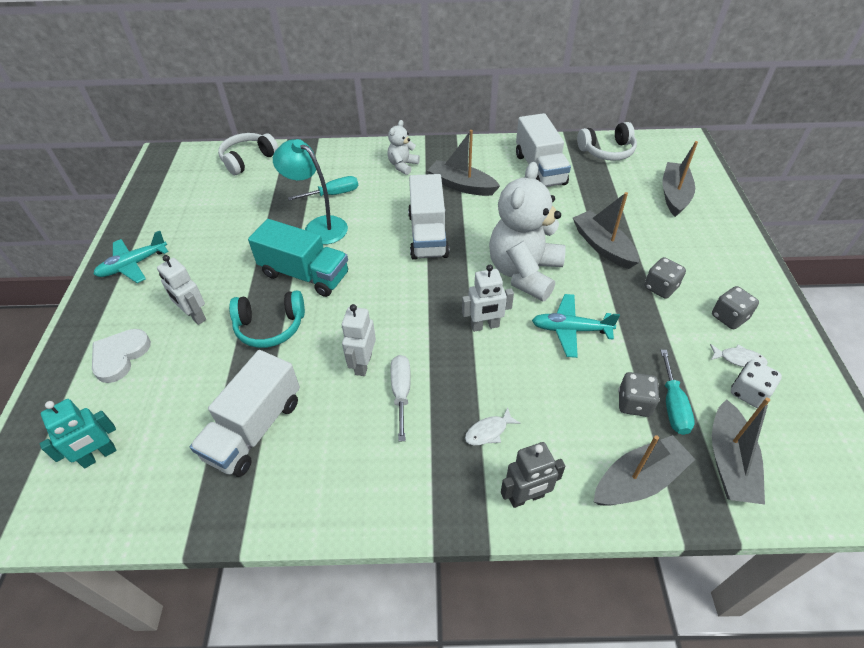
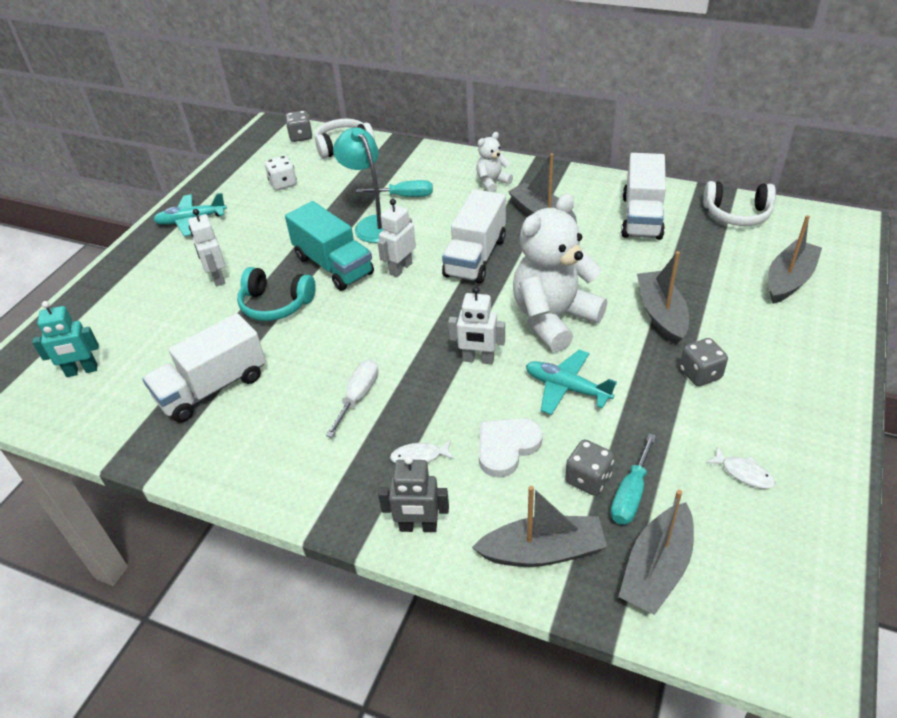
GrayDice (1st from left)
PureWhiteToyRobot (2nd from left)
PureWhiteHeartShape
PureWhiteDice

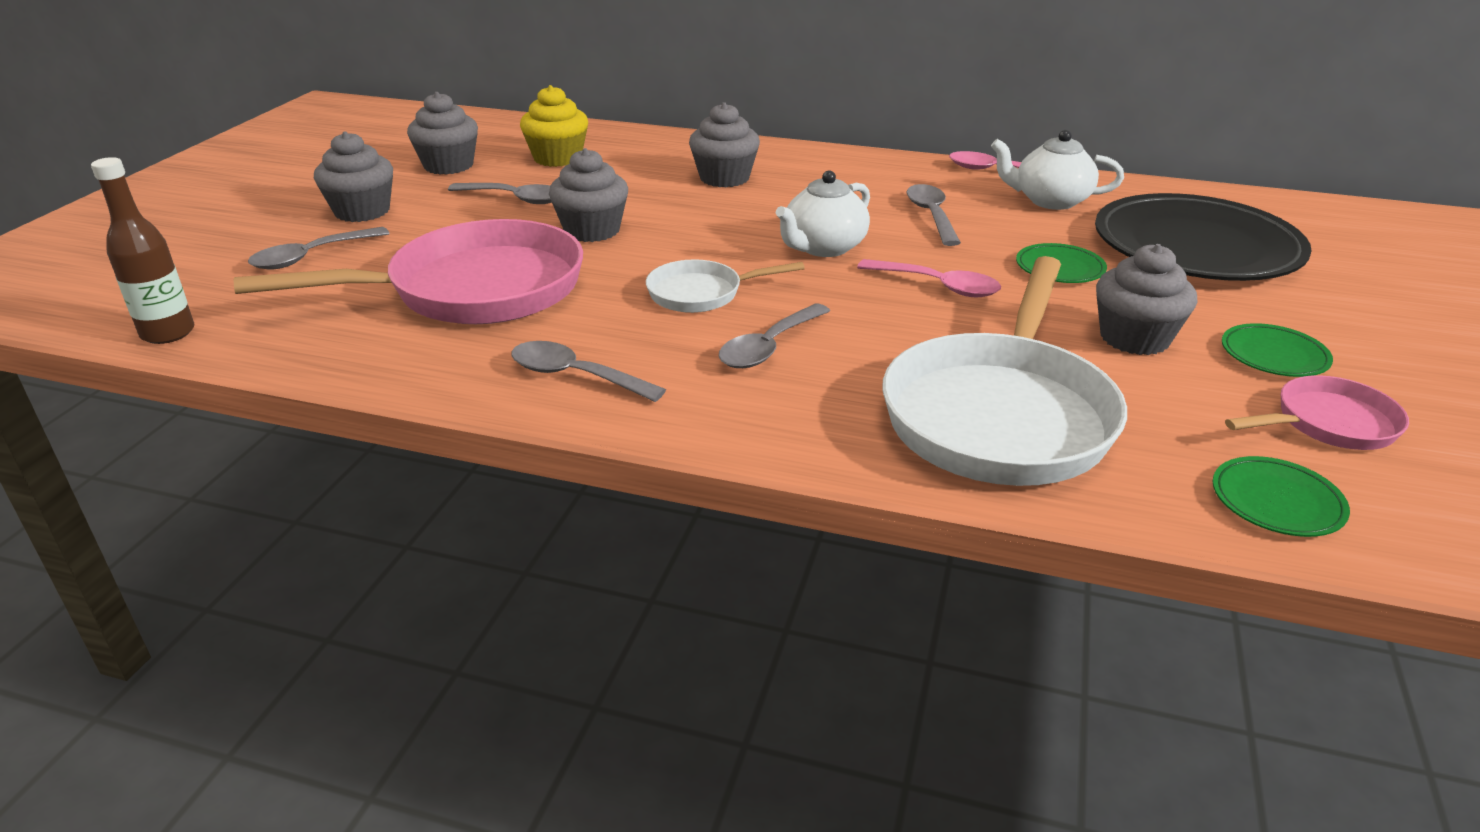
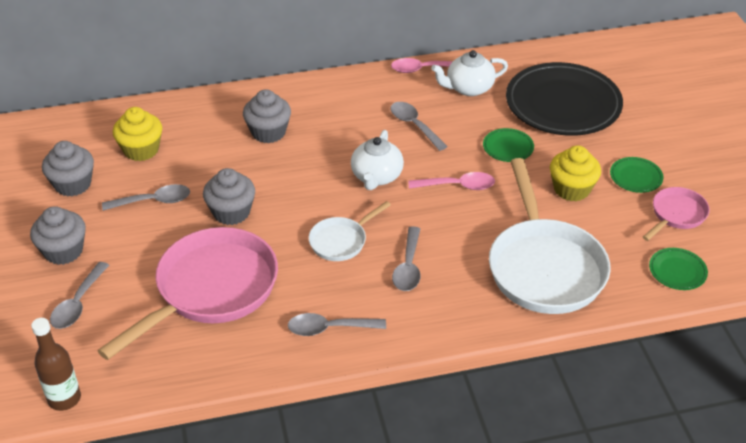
YellowFairyCake (2nd from left)

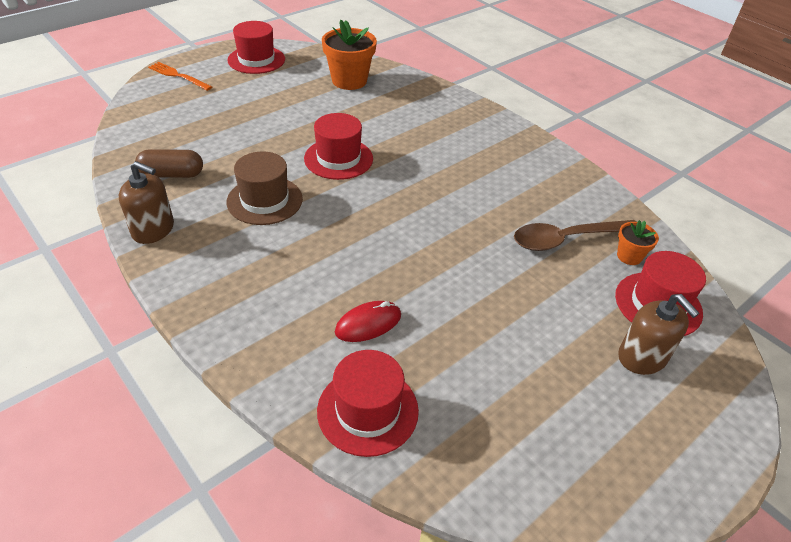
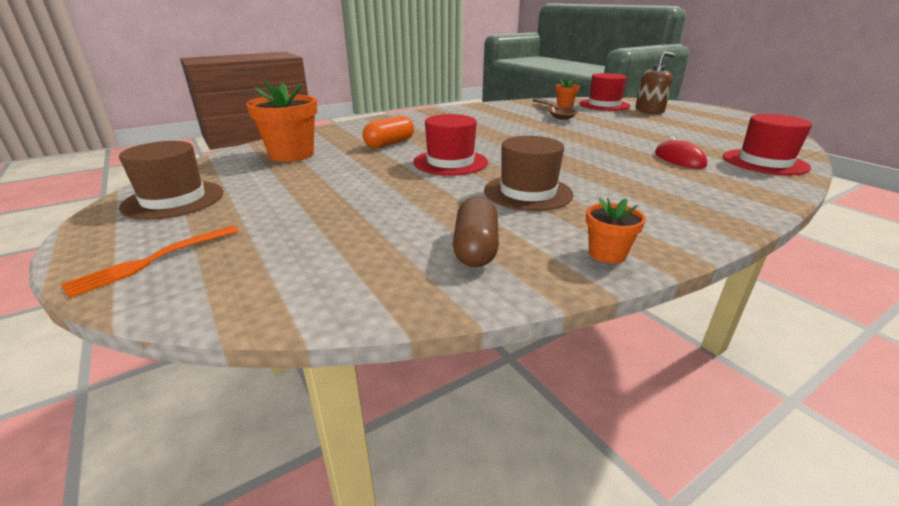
RussetTopHat (1st from left)
OrangeColouredPottedPlant (3rd from left)
OrangeColouredPillShape

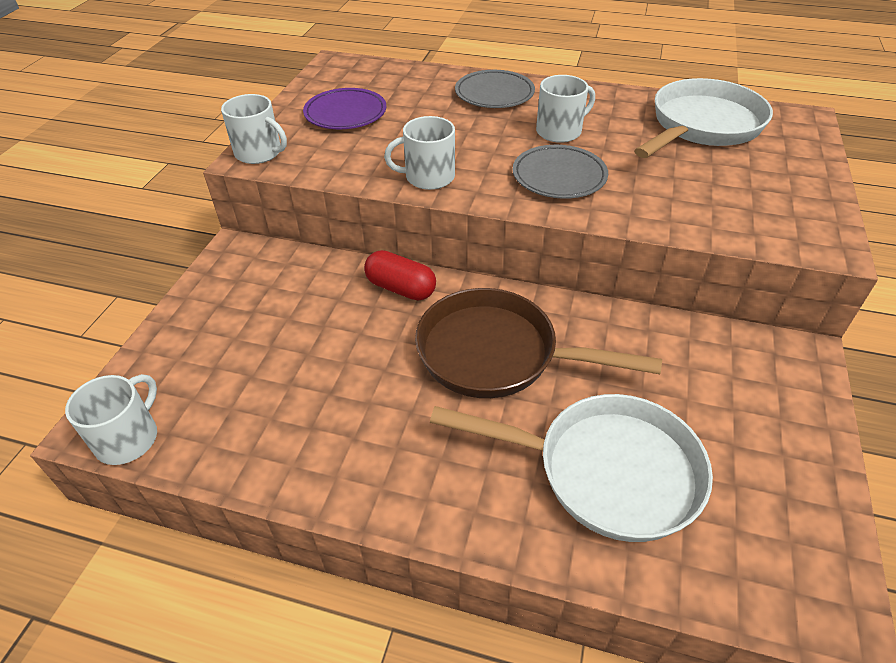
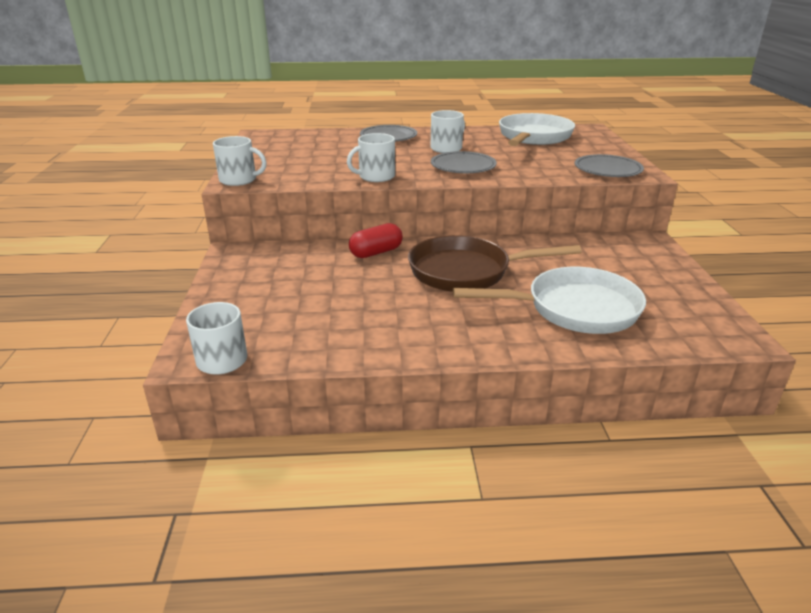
PurplePlate
CrimsonPillShape
GrayPlate (3rd from left)

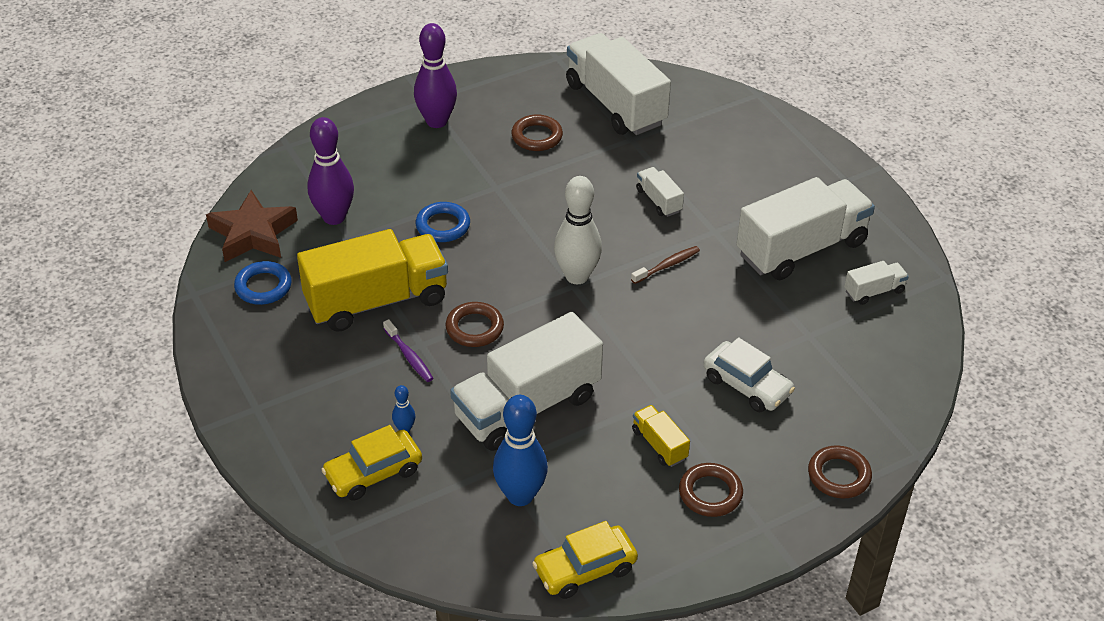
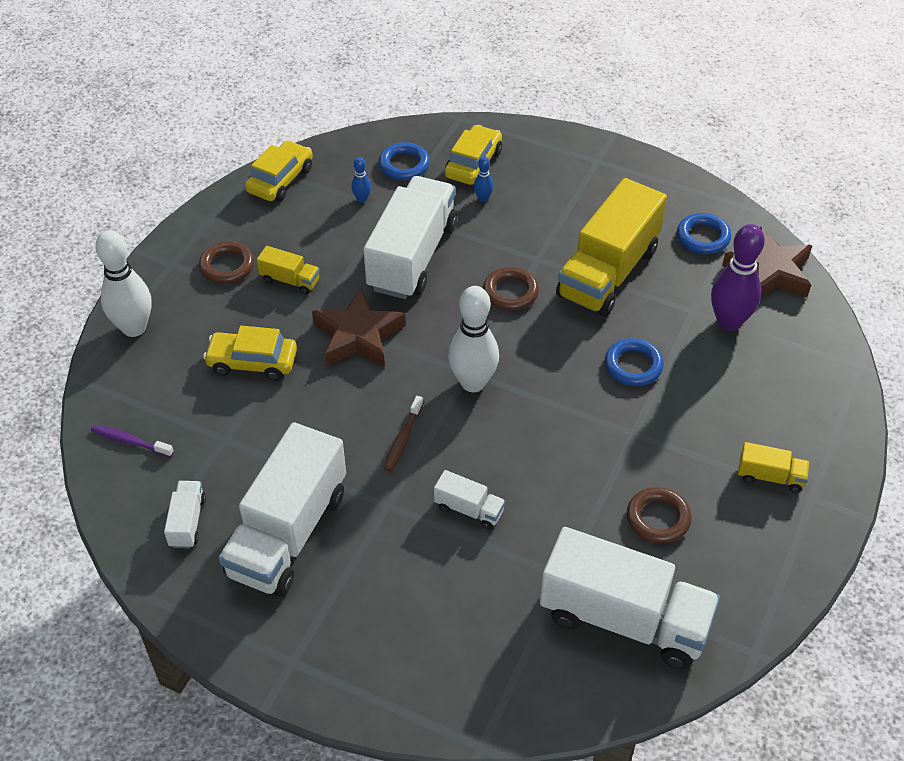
YellowToyTruck (3rd from left)
PureWhiteToyTruck (1st from left)
PurpleDentalBrush
YellowAutomobile (1st from left)
BlueSkittle (1st from left)
PureWhiteSkittle (1st from left)
BlueRing (1st from left)
RussetStar (1st from left)

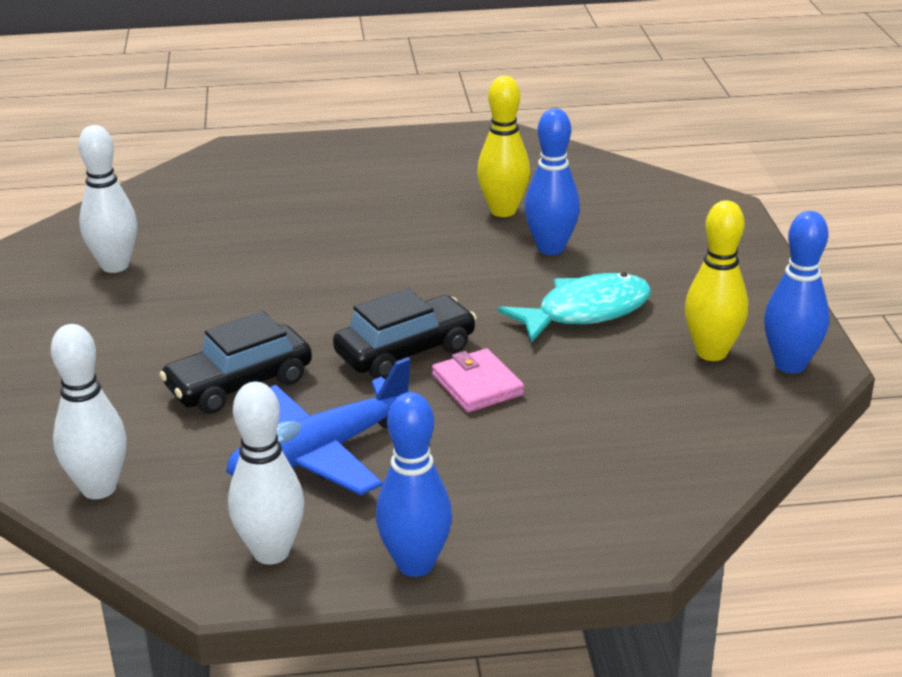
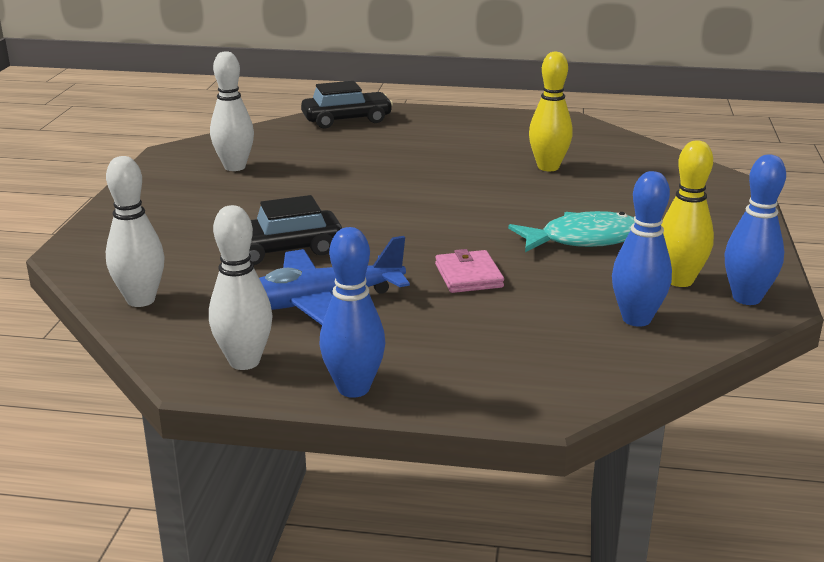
BlueSkittle (2nd from left)
EbonyAutomobile (2nd from left)

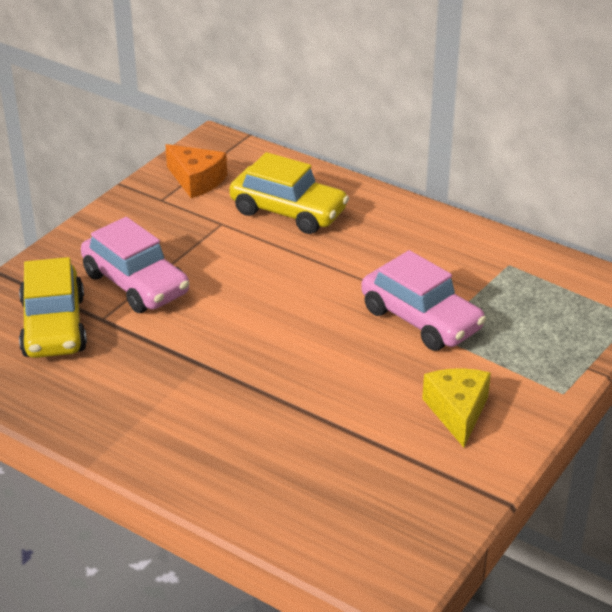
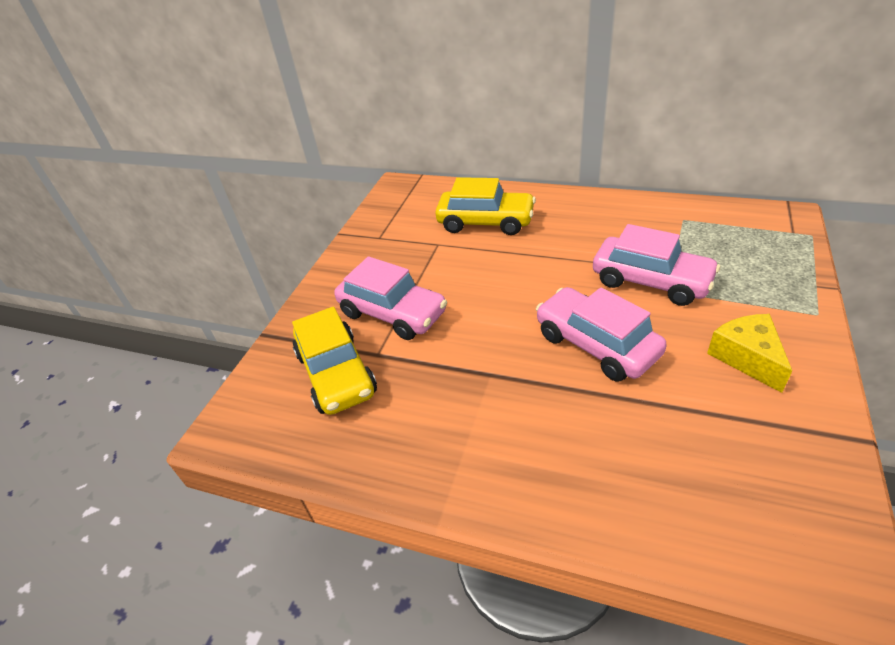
OrangeColouredCheeseWedge
PinkAutomobile (2nd from left)

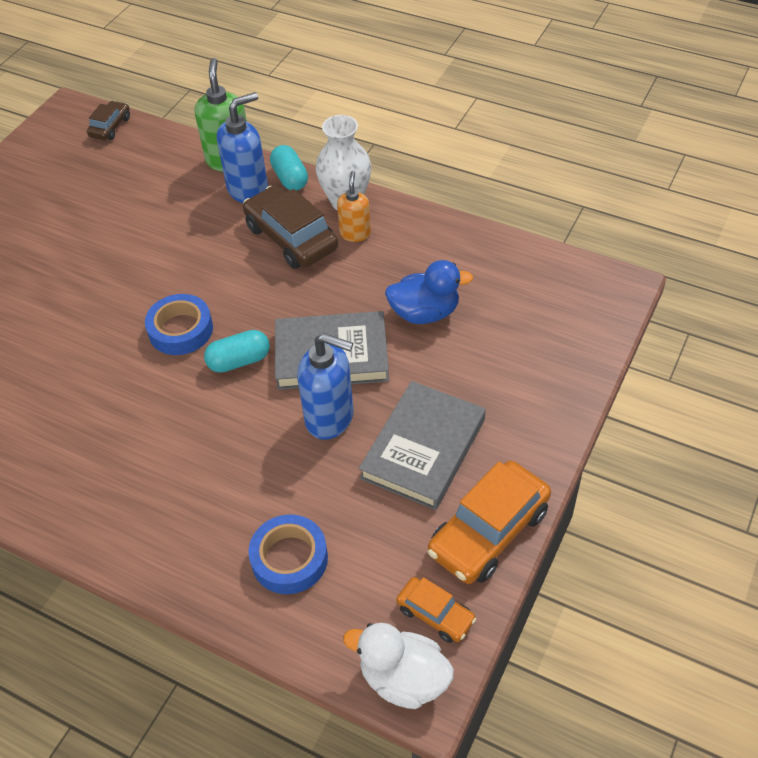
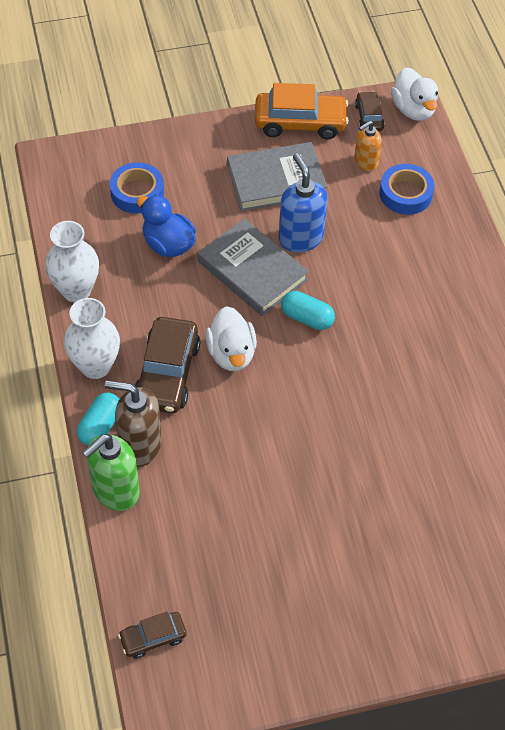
RussetSoapPump
OrangeColouredSoapPump
BlueStickyTape (1st from left)
RussetAutomobile (3rd from left)
PureWhiteFlowerVase (1st from left)
PureWhiteToyDuck (1st from left)

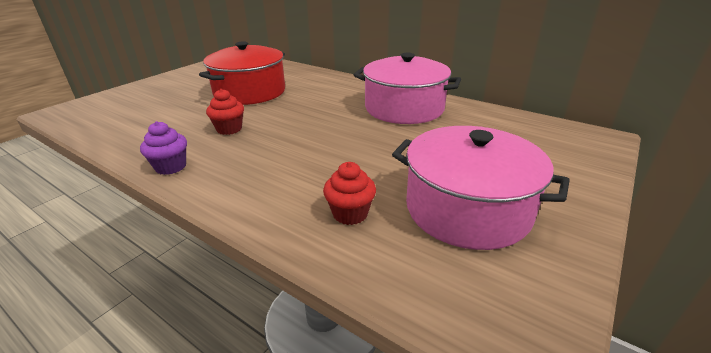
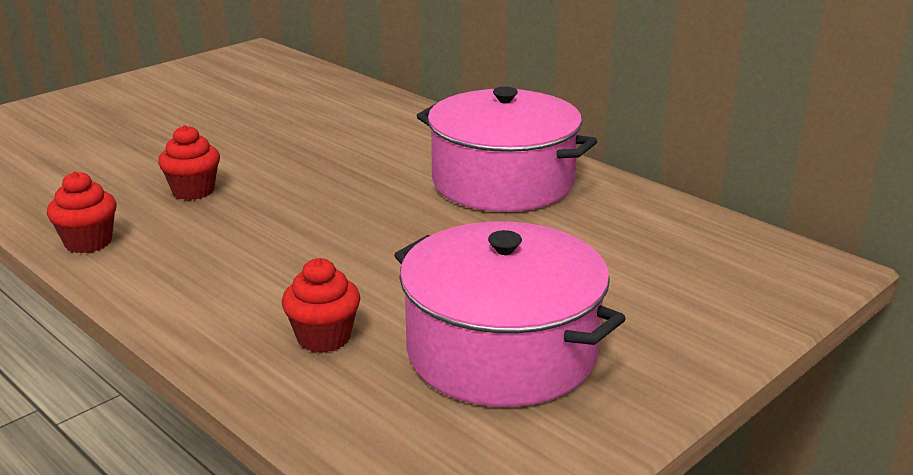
CrimsonStockpot
CrimsonFairyCake (1st from left)

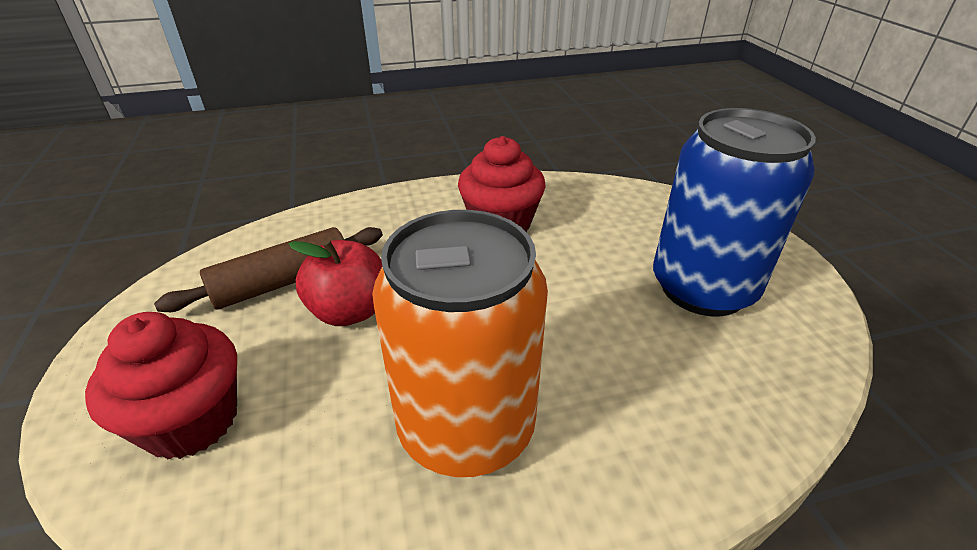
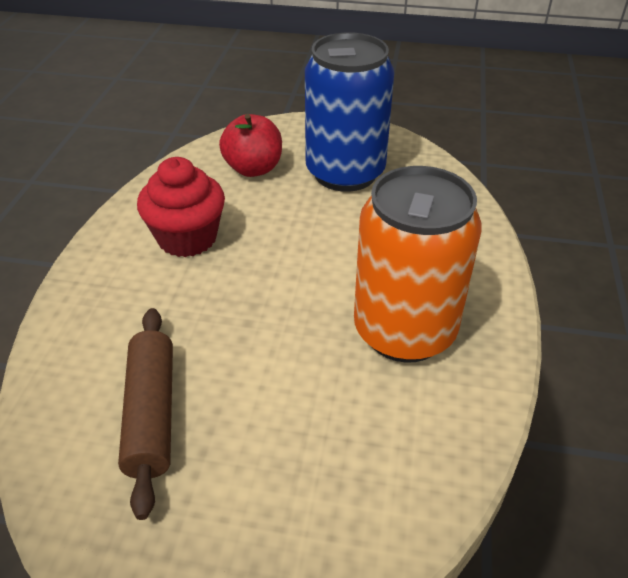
CrimsonApple
CrimsonFairyCake (1st from left in the first image)

